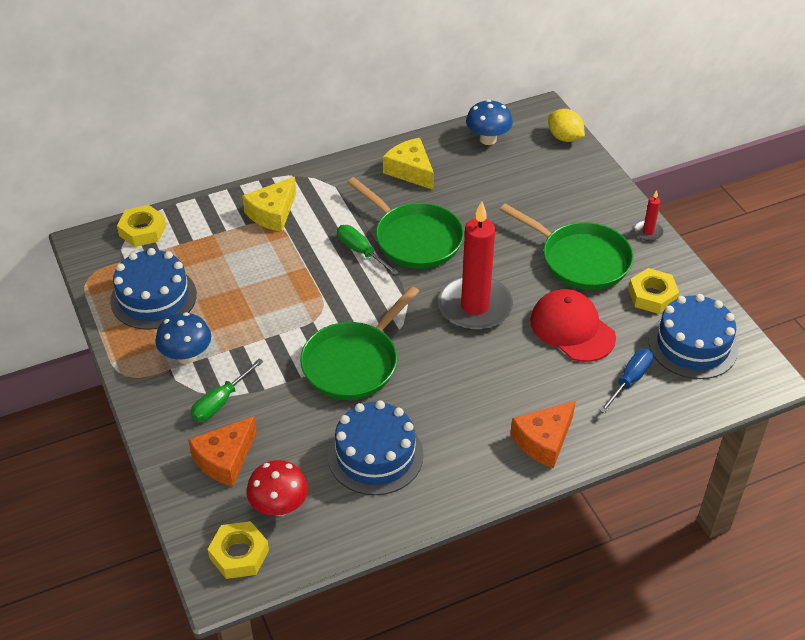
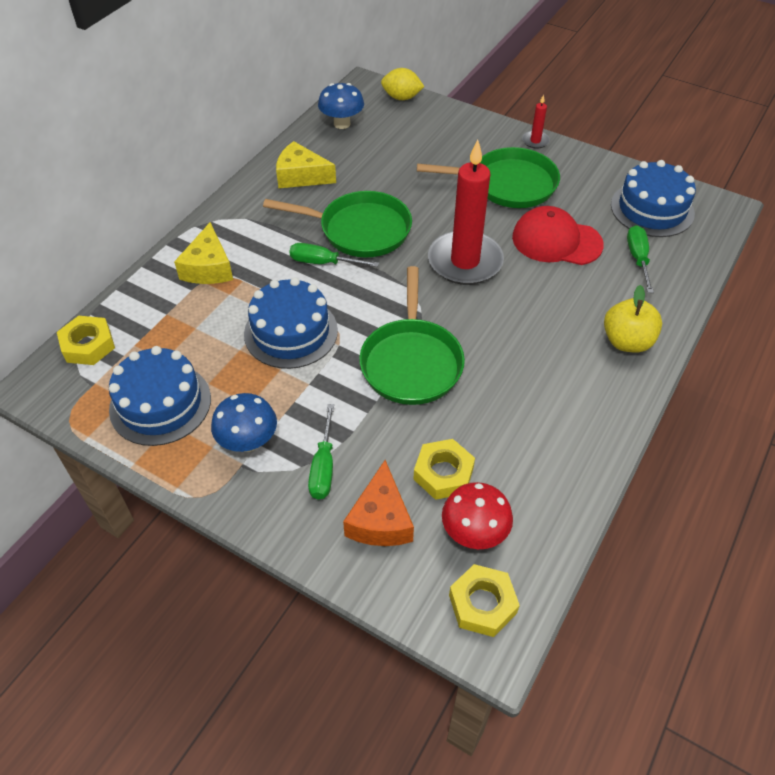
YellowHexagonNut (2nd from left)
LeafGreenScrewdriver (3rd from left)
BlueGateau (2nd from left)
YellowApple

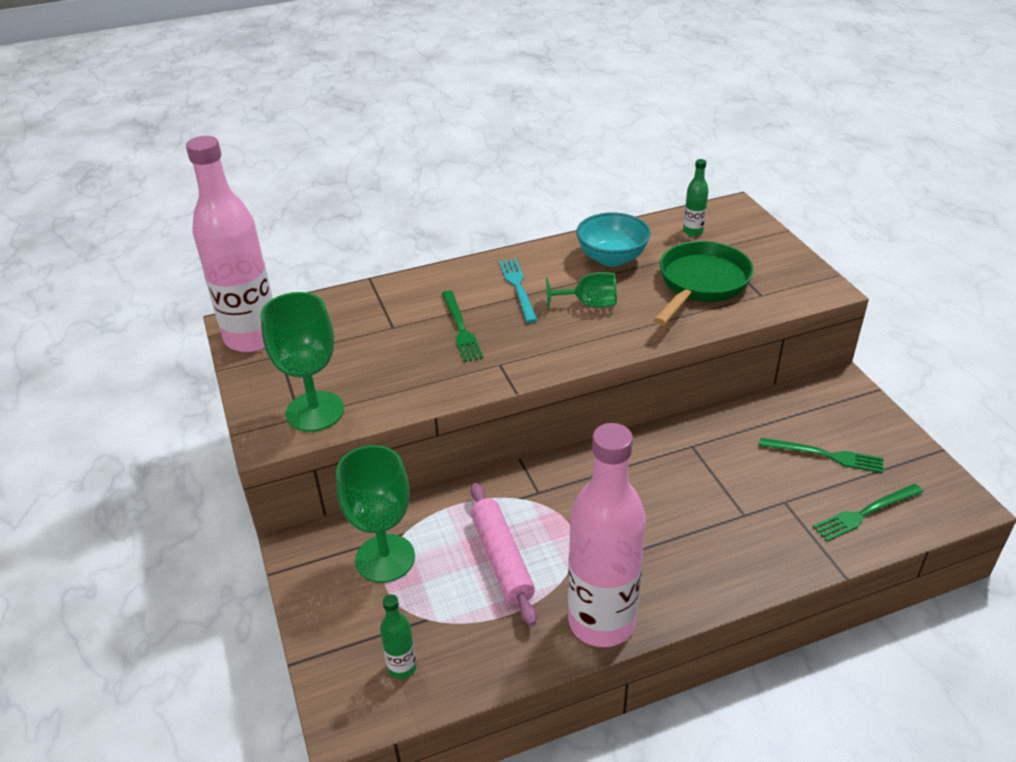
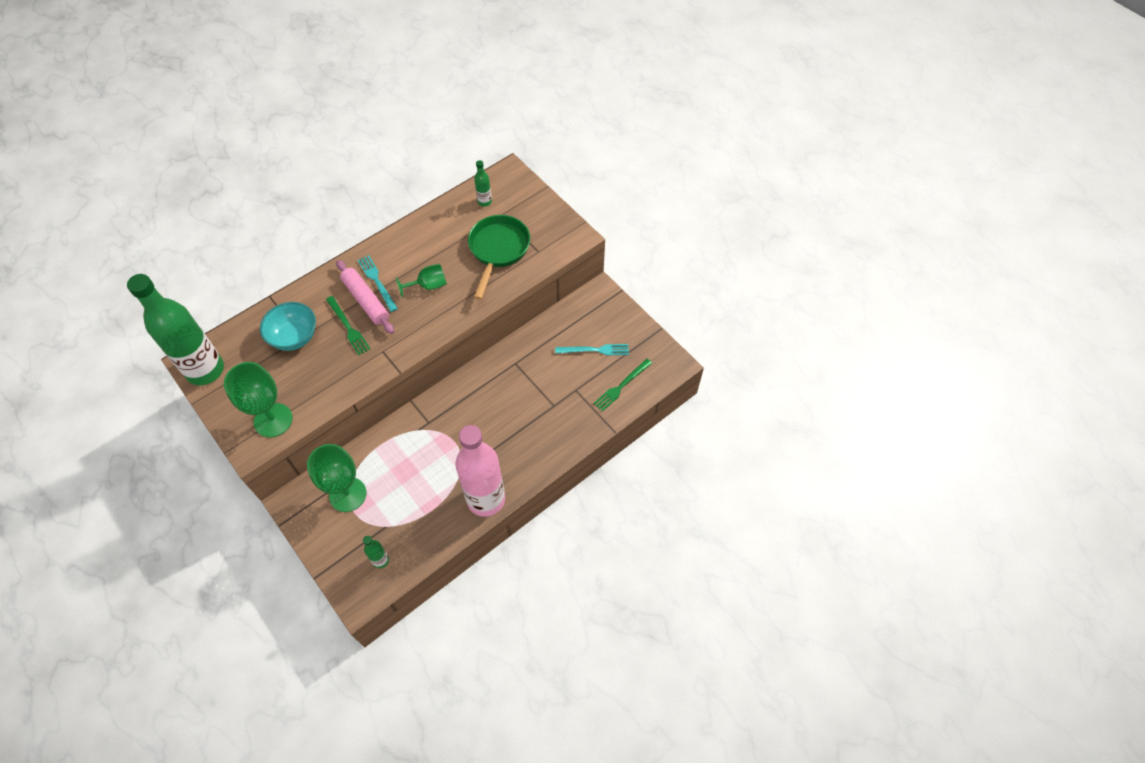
LeafGreenFlask (1st from left)
AquaDeepDish
AquaTableFork (2nd from left)
PinkDoughRoller

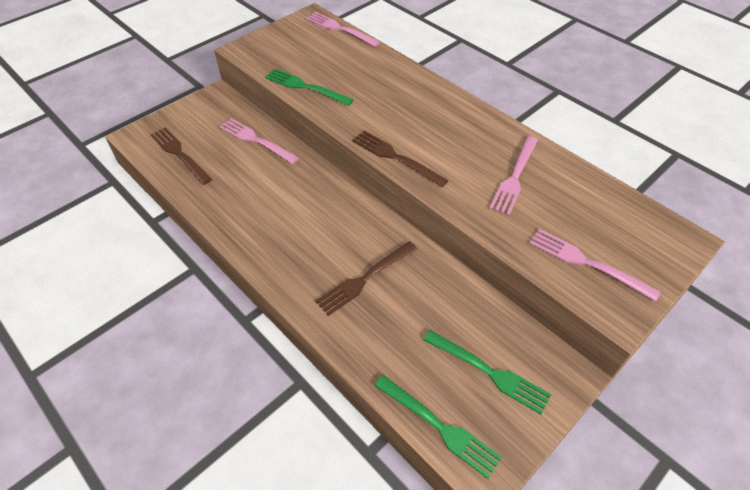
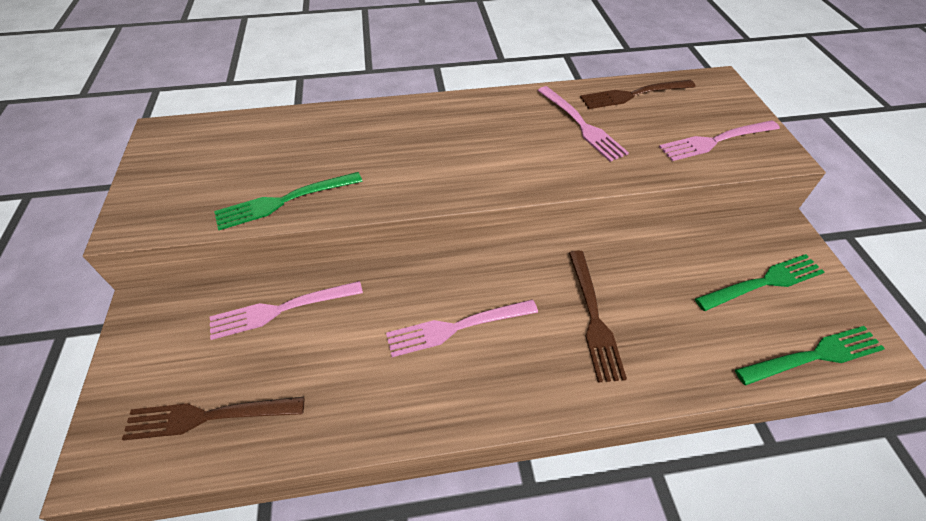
PinkTableFork (2nd from left)
RussetTableFork (3rd from left)

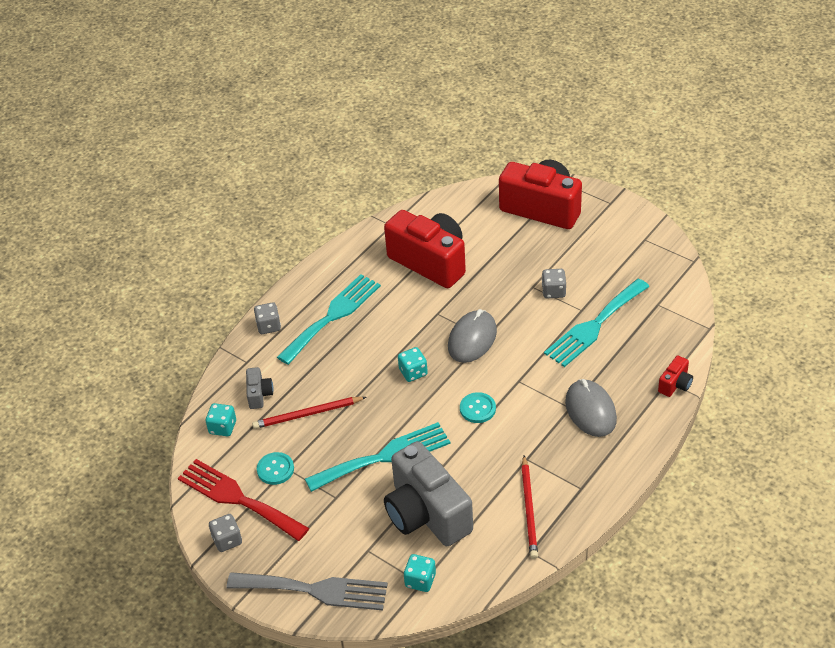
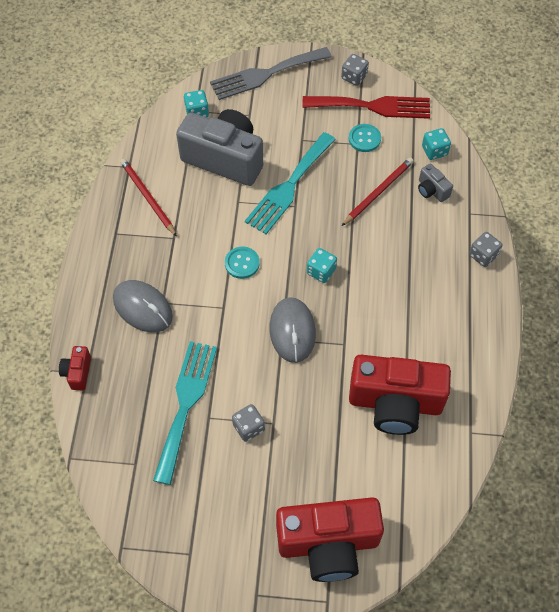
AquaTableFork (1st from left in the first image)

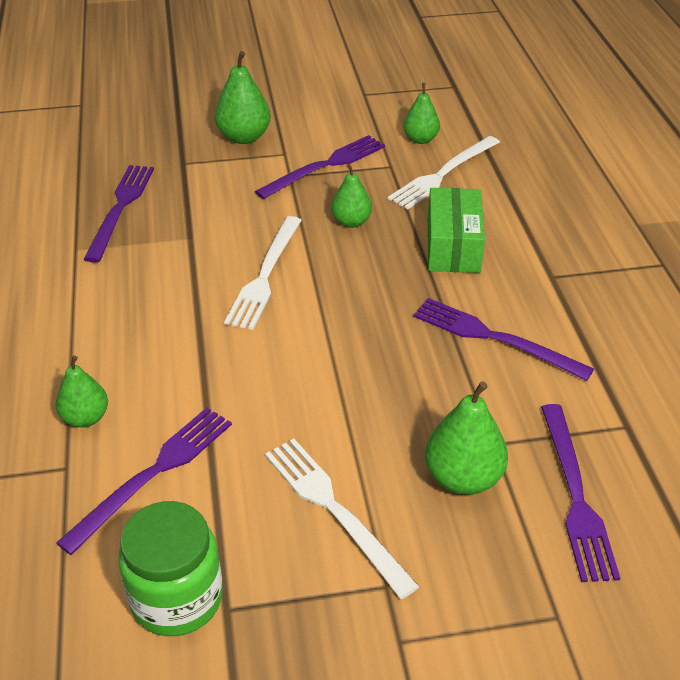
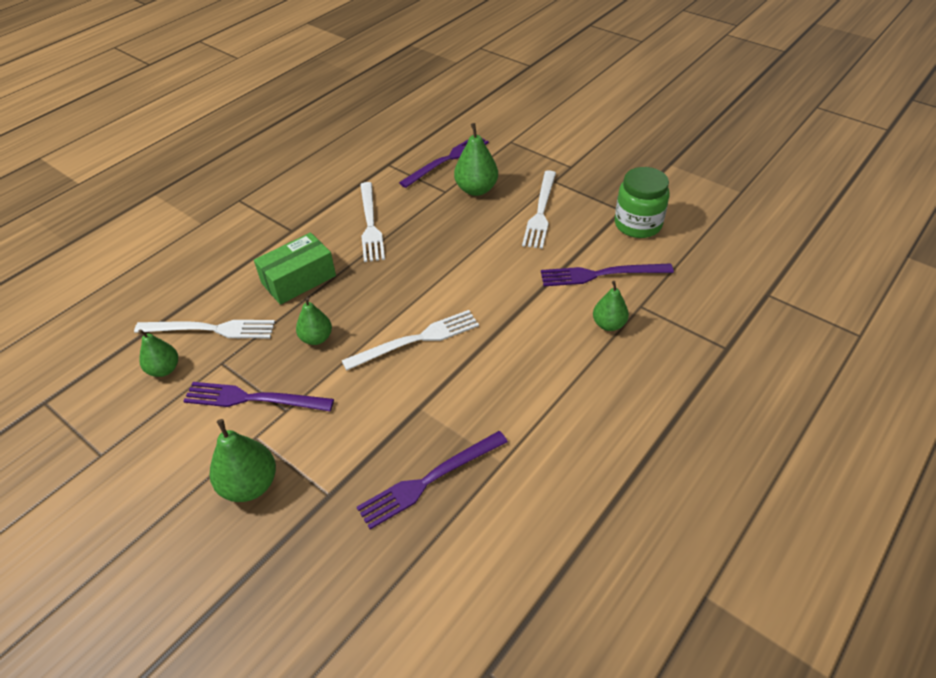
PureWhiteTableFork (2nd from left)

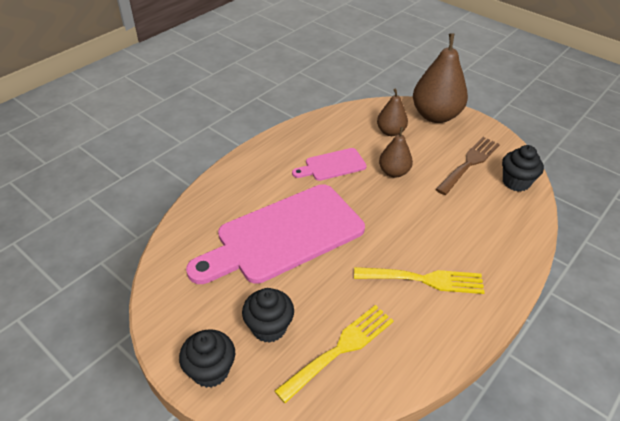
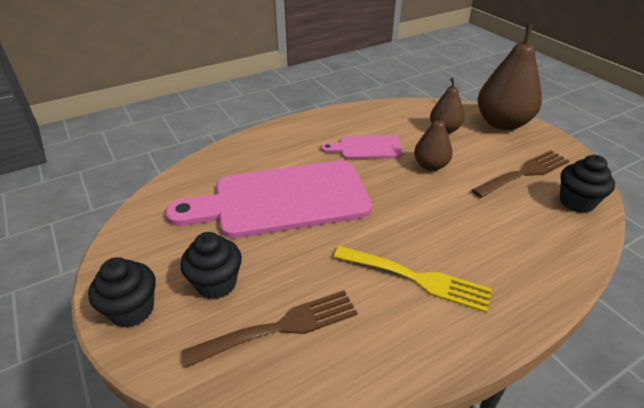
RussetTableFork (1st from left)

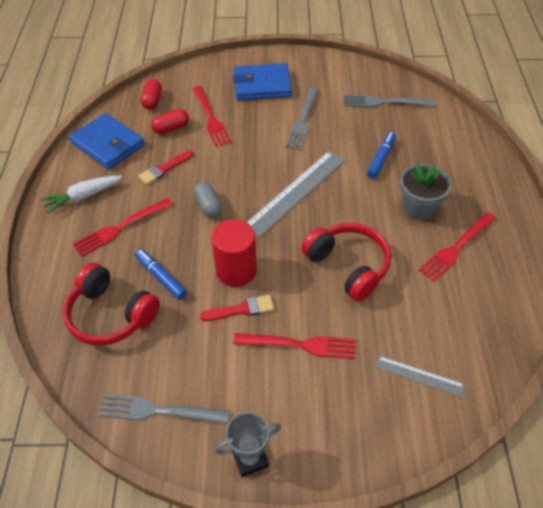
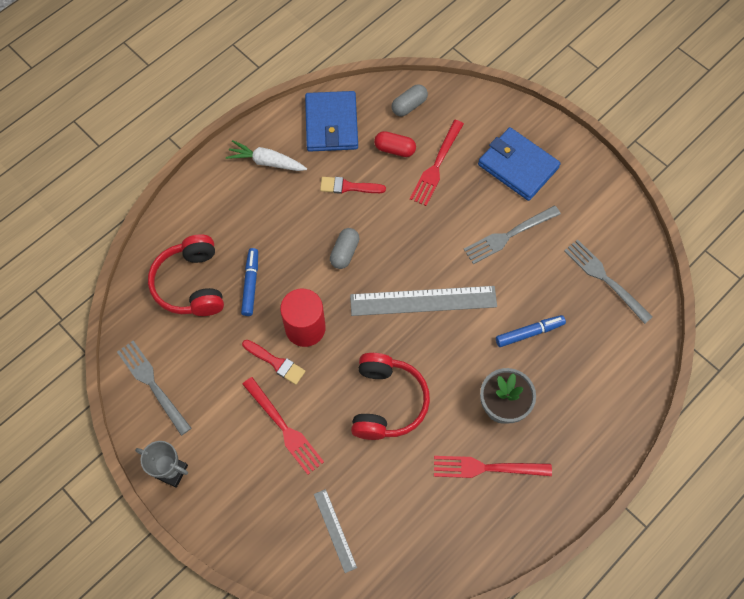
GrayPillShape (2nd from left)
CrimsonTableFork (1st from left in the first image)

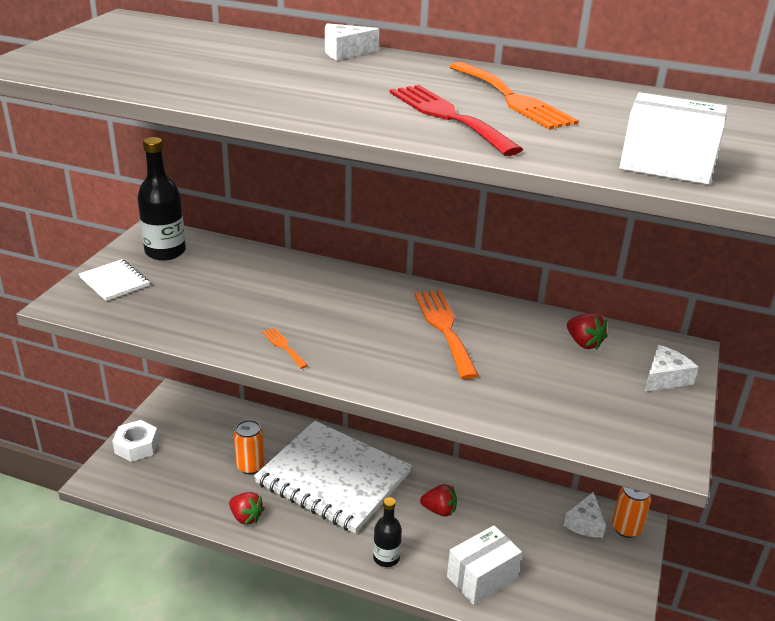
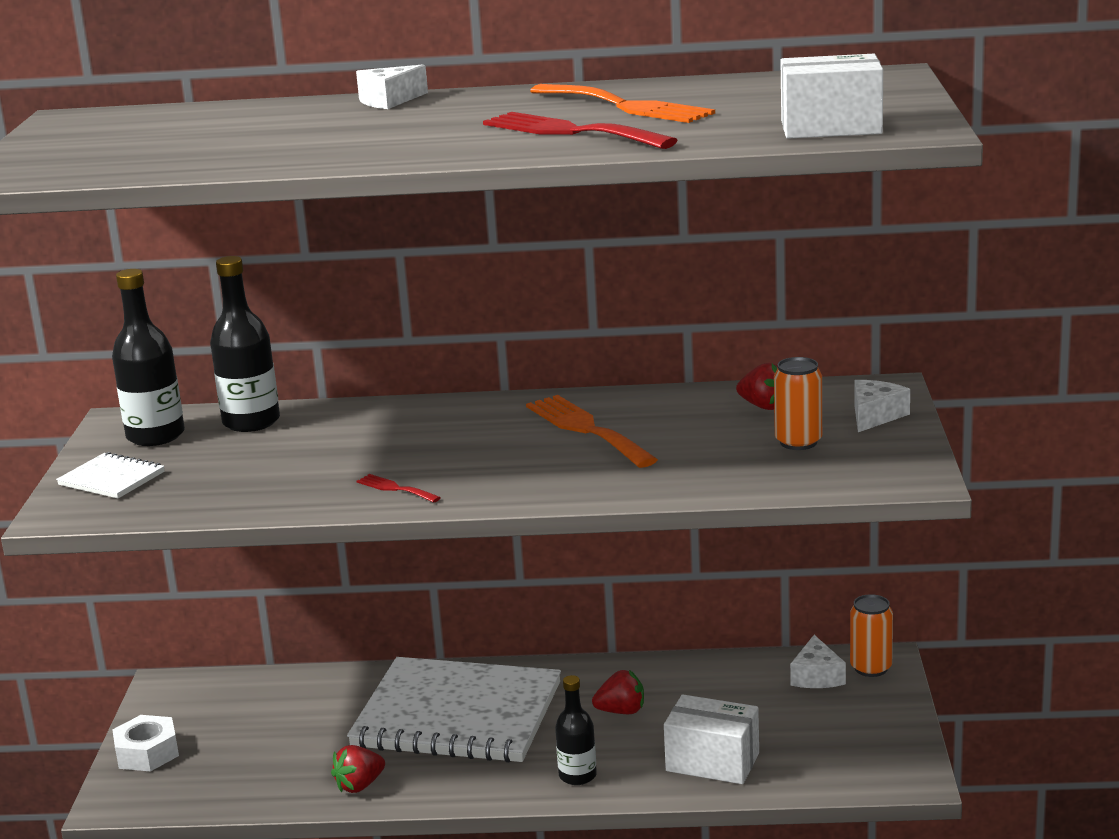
CrimsonTableFork (1st from left)
OrangeColouredTin (1st from left)
CrimsonStrawberry (1st from left)
PureWhiteParcel (1st from left)
EbonyFlask (2nd from left)

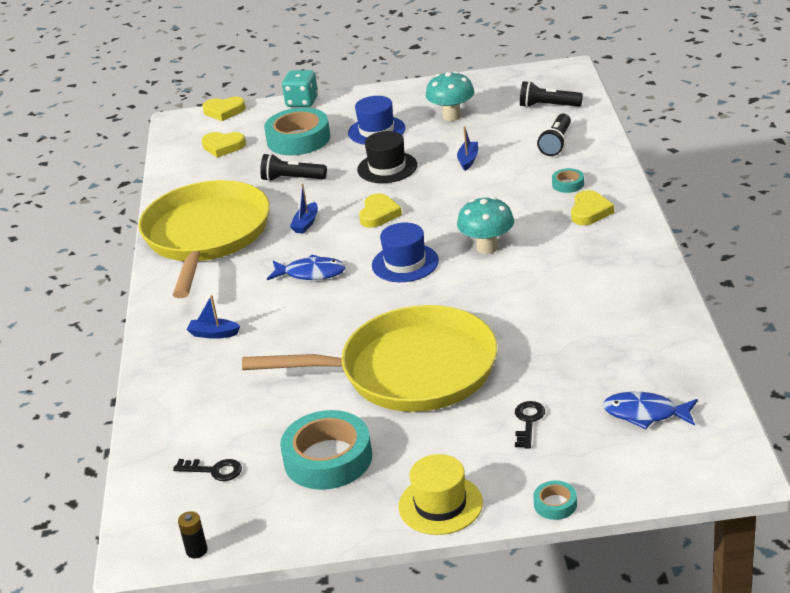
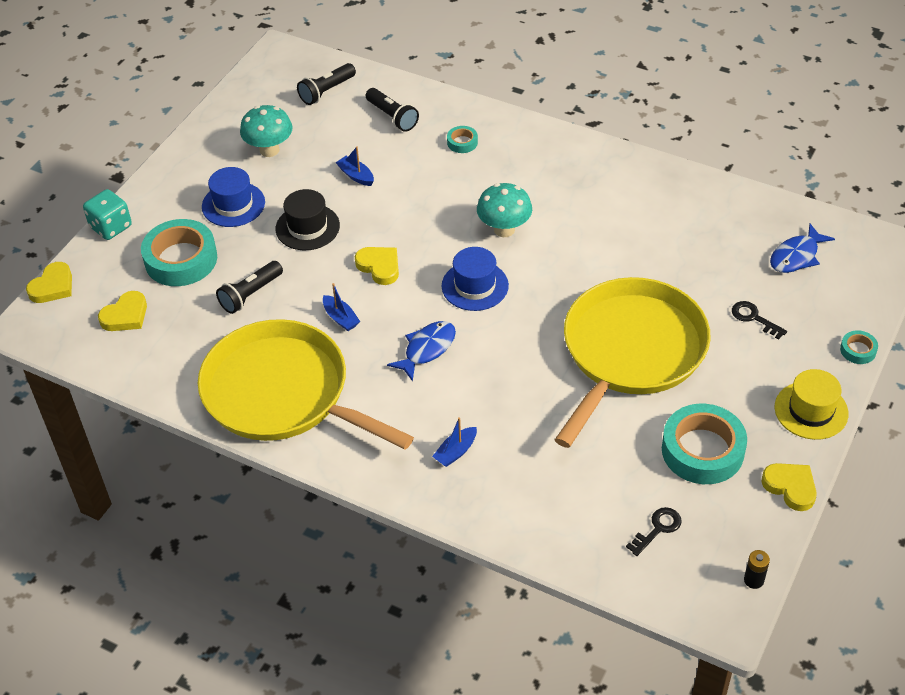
YellowHeartShape (4th from left)

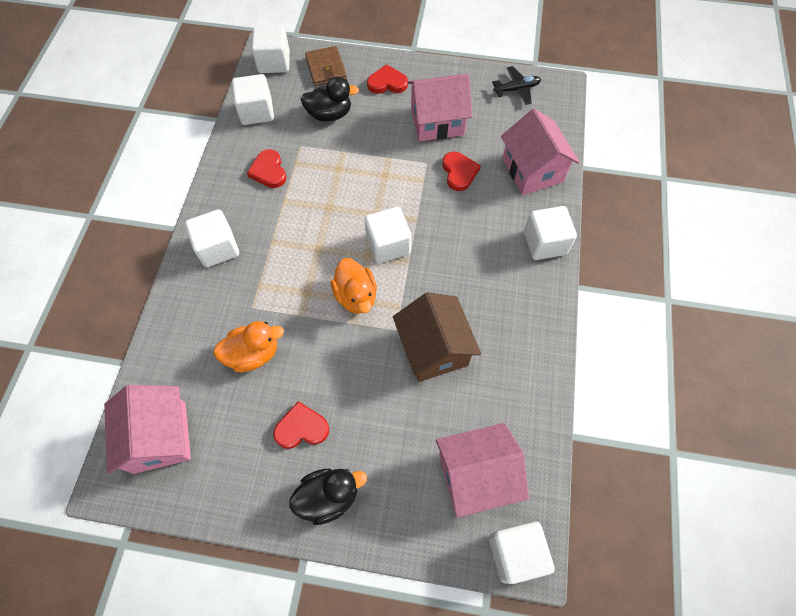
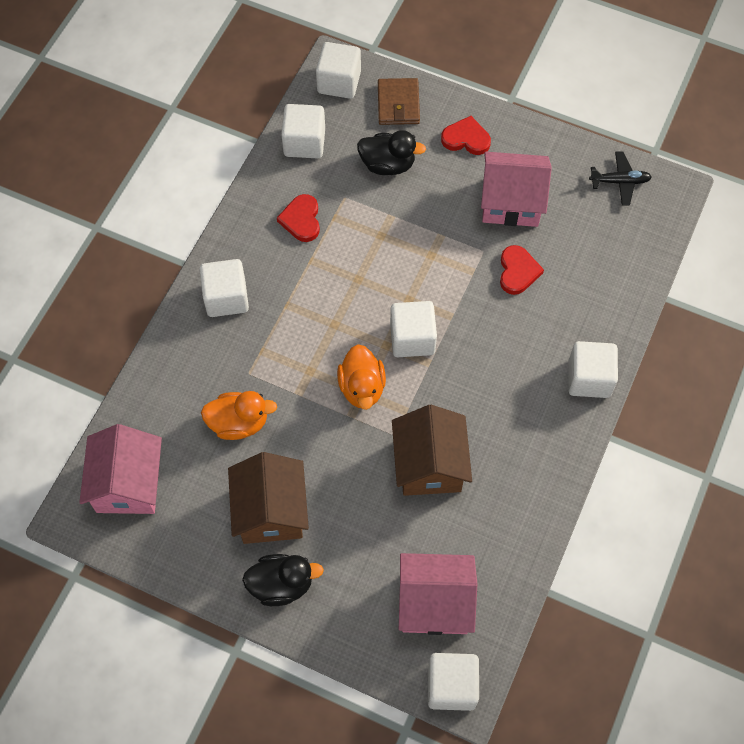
PinkHouse (4th from left in the first image)
RussetHouse (1st from left)

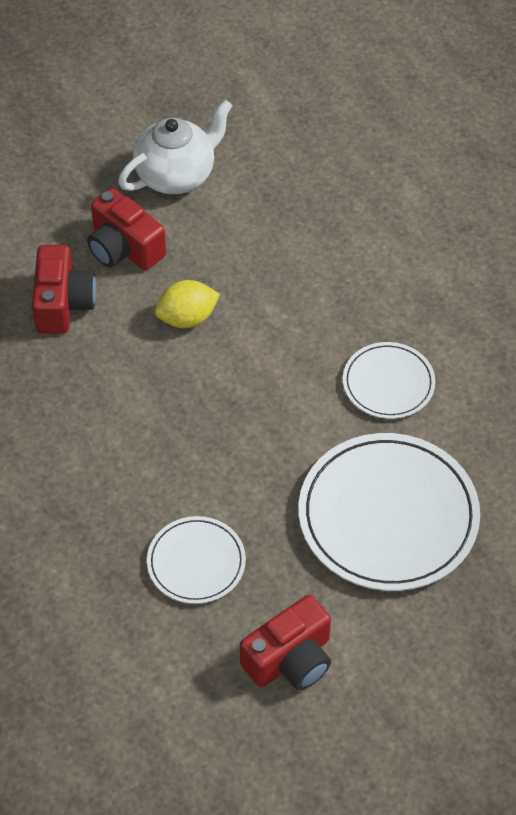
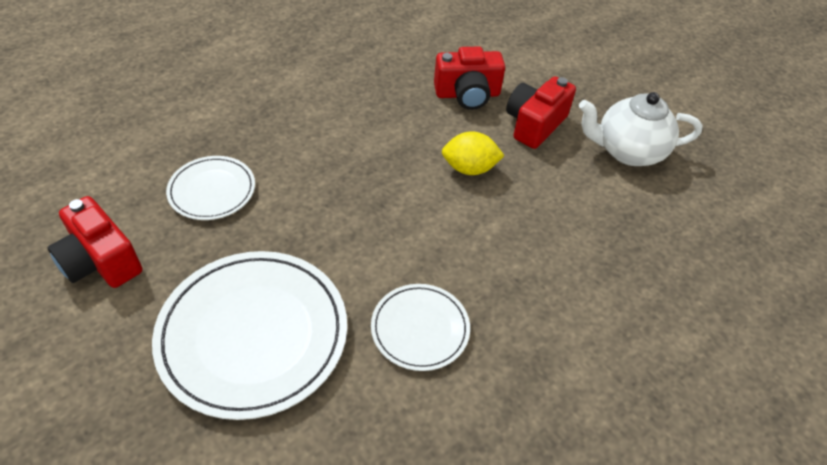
PureWhiteChinaTeapot
YellowCitrusFruit

